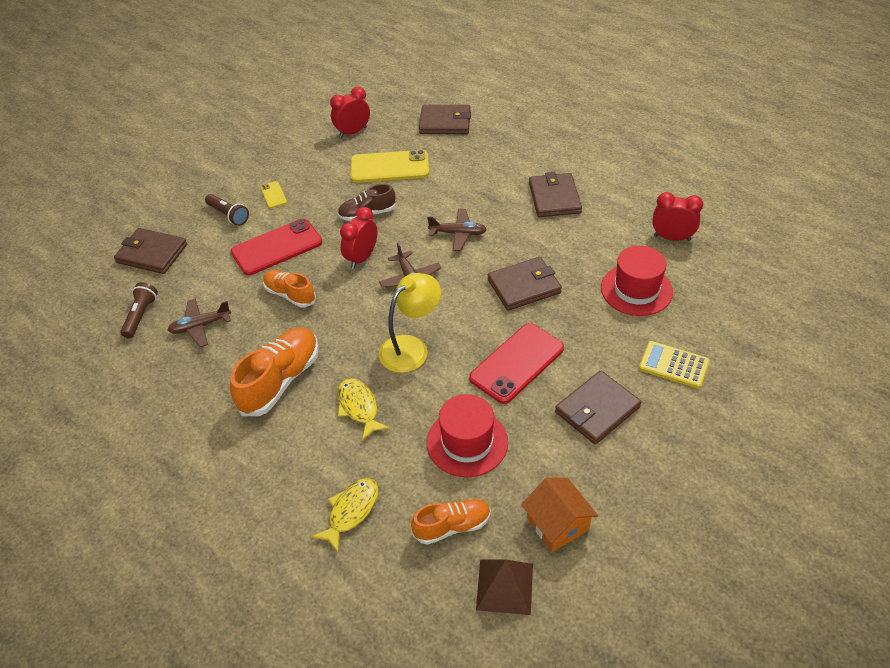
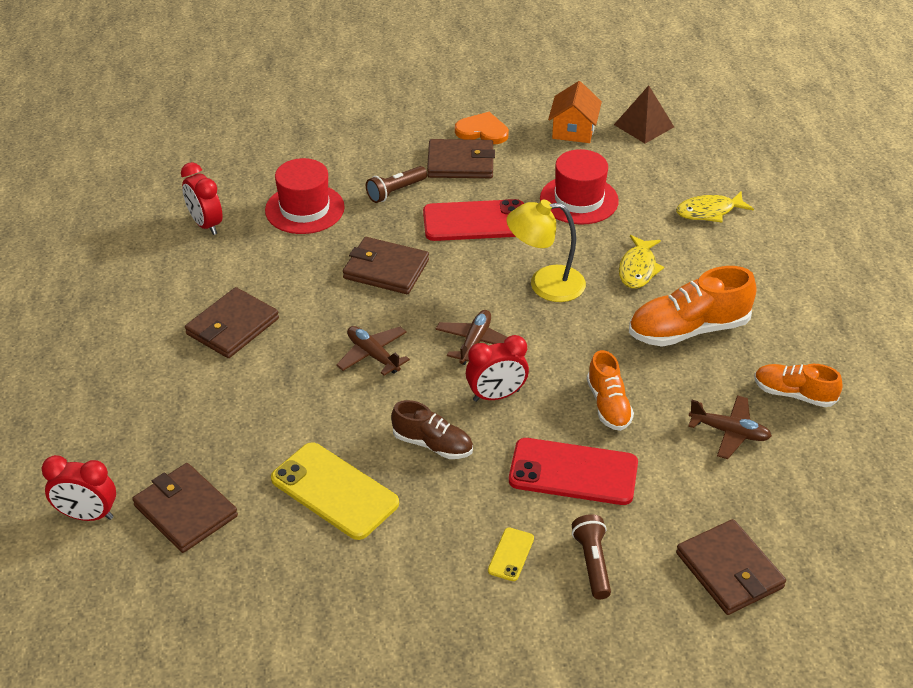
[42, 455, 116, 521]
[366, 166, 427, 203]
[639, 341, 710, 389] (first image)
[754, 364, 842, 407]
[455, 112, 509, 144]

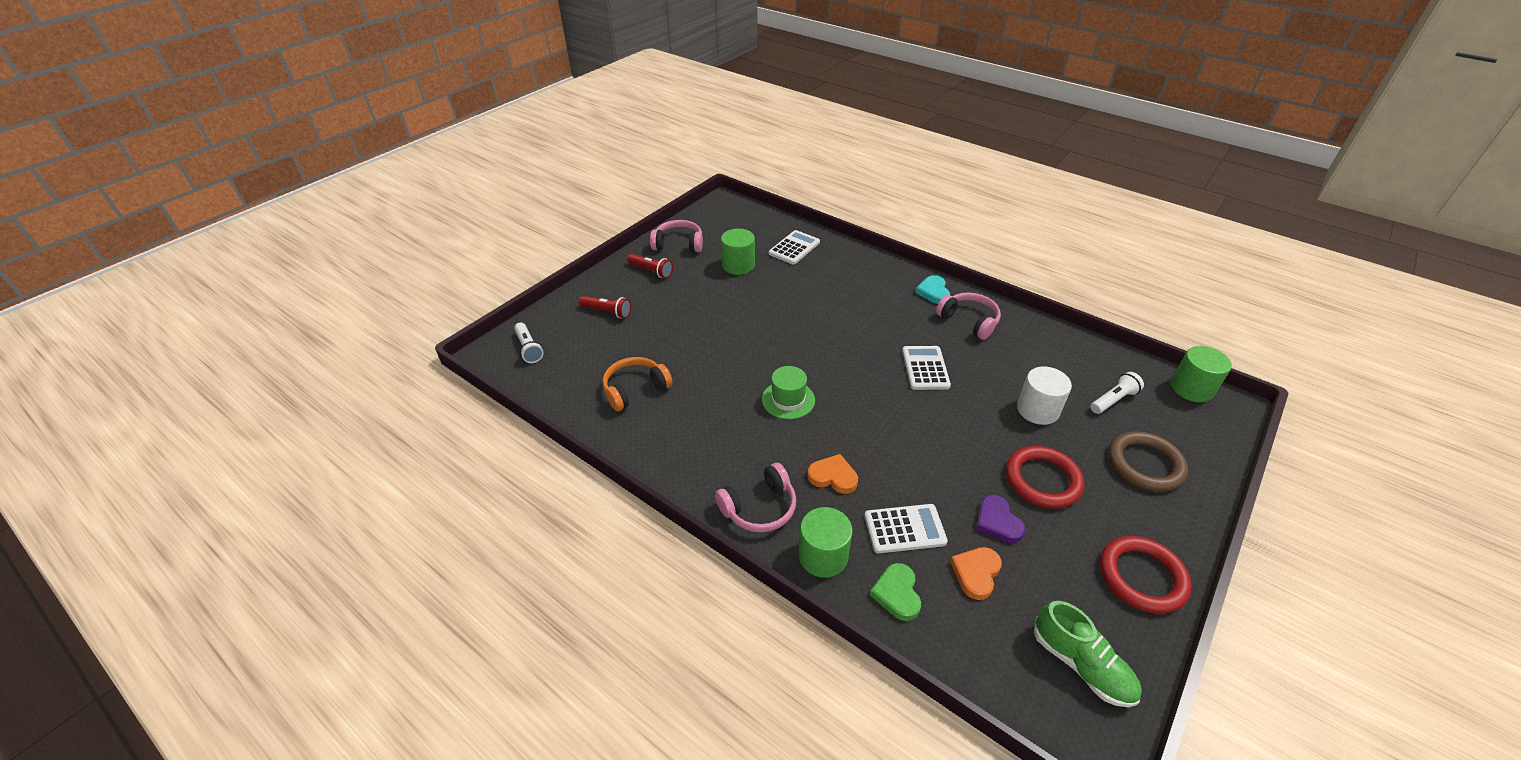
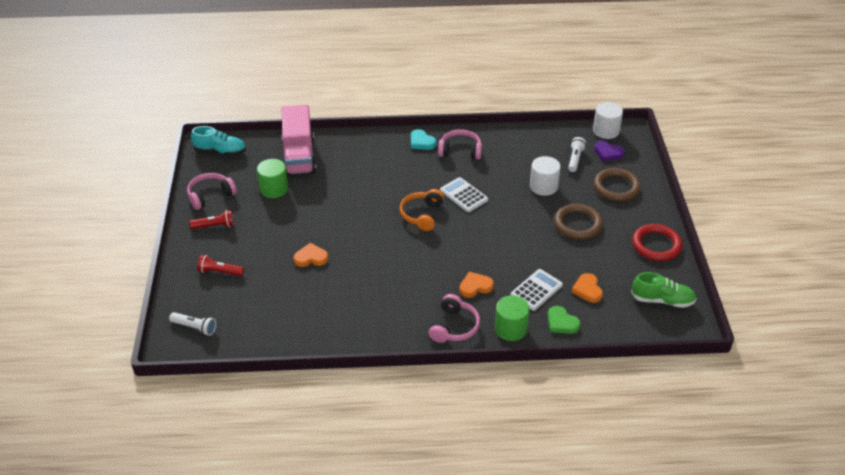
[281, 105, 316, 176]
[197, 255, 244, 276]
[593, 102, 623, 139]
[399, 189, 444, 231]
[762, 366, 815, 419] (first image)
[554, 204, 603, 240]
[594, 140, 625, 161]
[191, 126, 246, 156]
[294, 243, 328, 267]

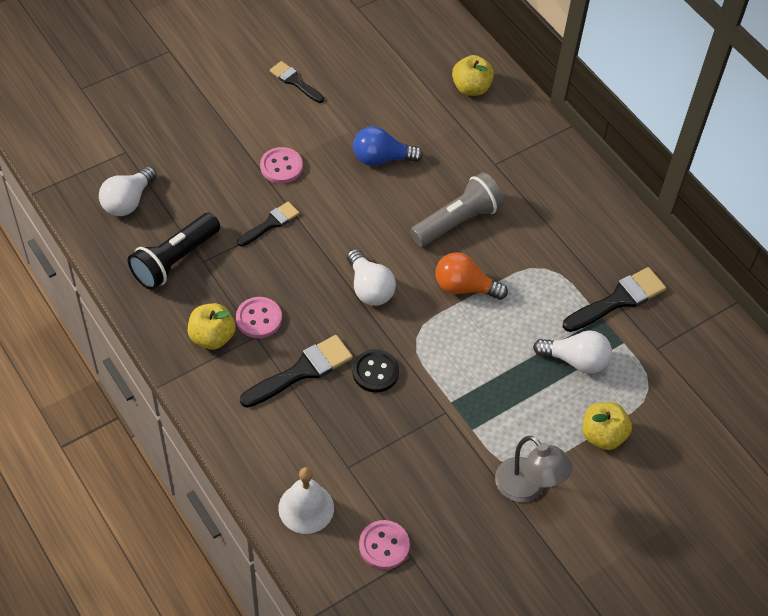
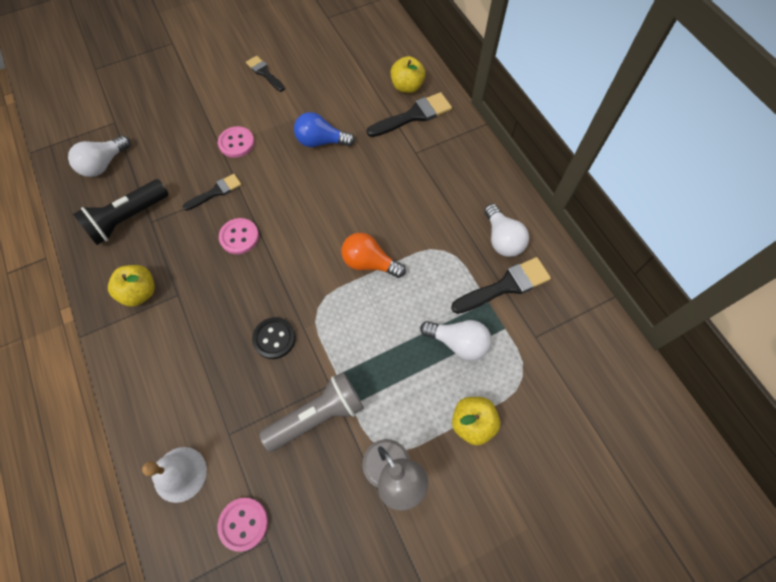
[259, 372, 364, 452]
[484, 204, 529, 257]
[219, 218, 259, 254]
[367, 92, 452, 137]

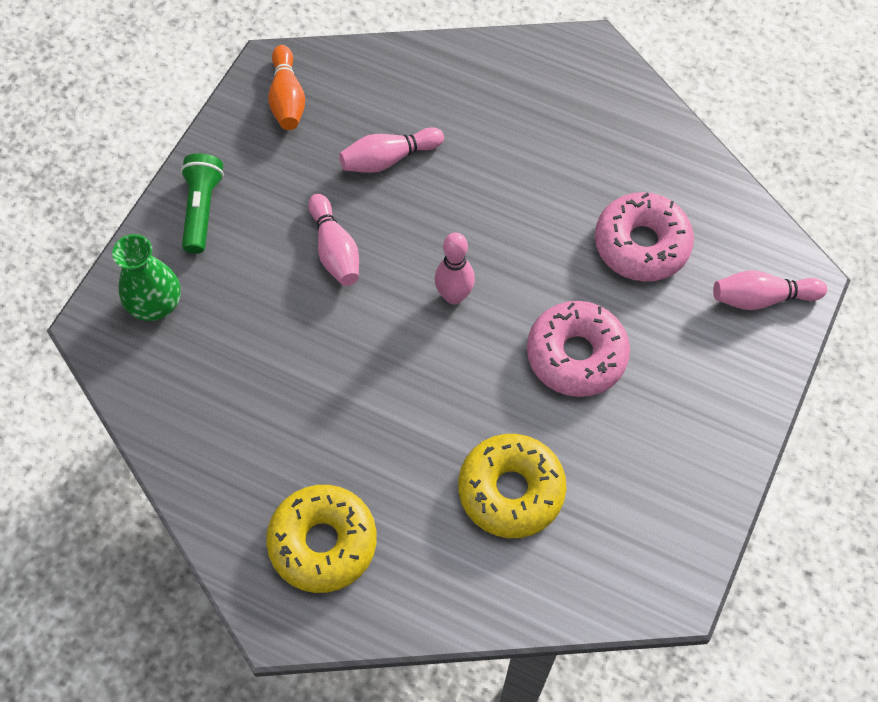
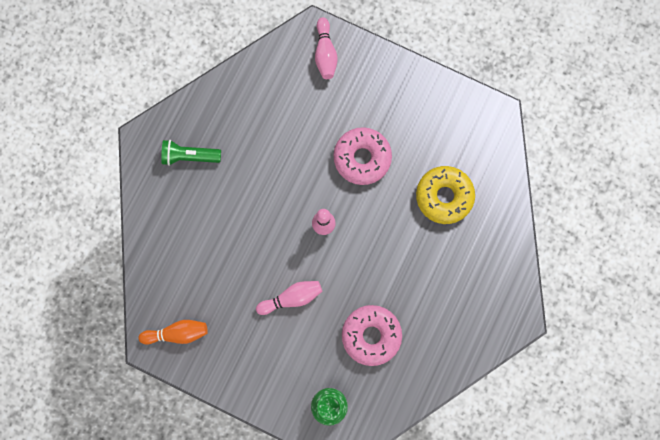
[339, 127, 444, 173] (first image)
[161, 140, 221, 166]
[342, 305, 402, 366]
[266, 485, 377, 593] (first image)

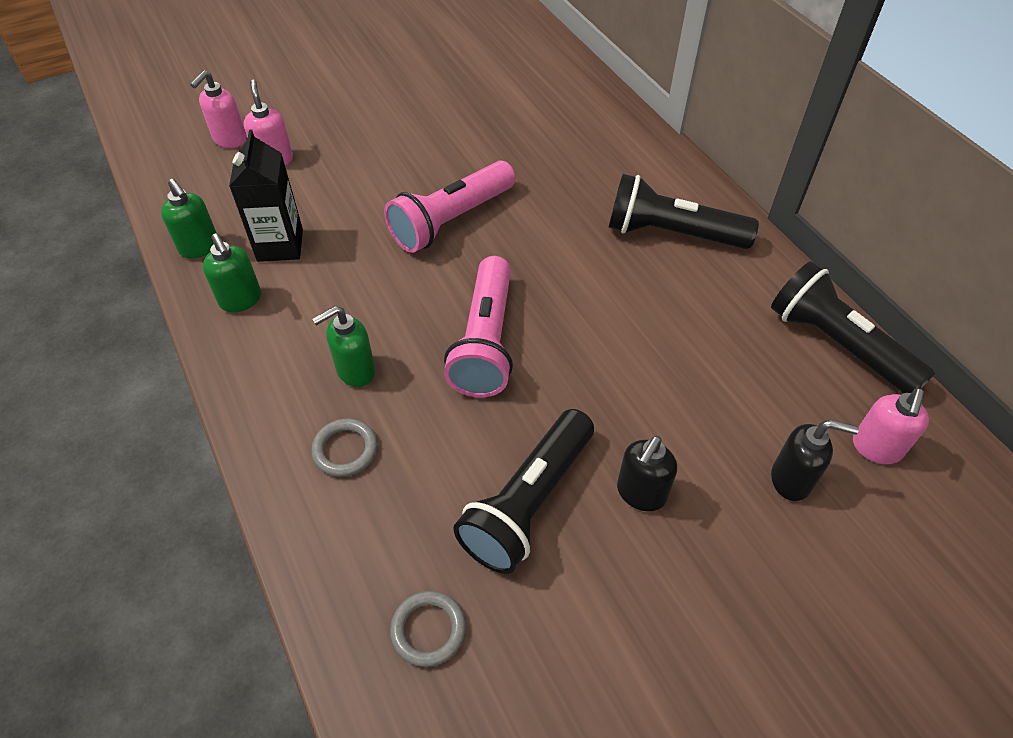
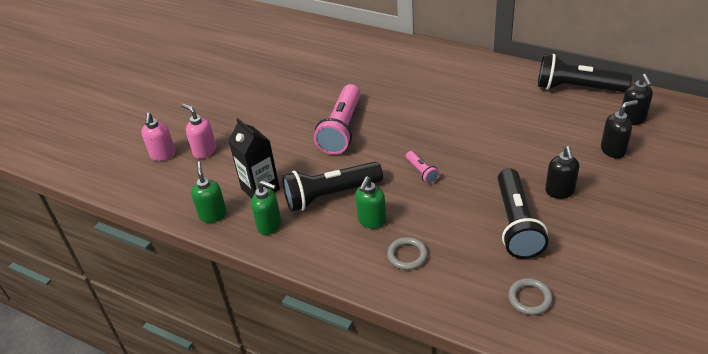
[282, 162, 383, 212]
[191, 161, 227, 223]
[406, 151, 440, 184]
[622, 74, 653, 125]

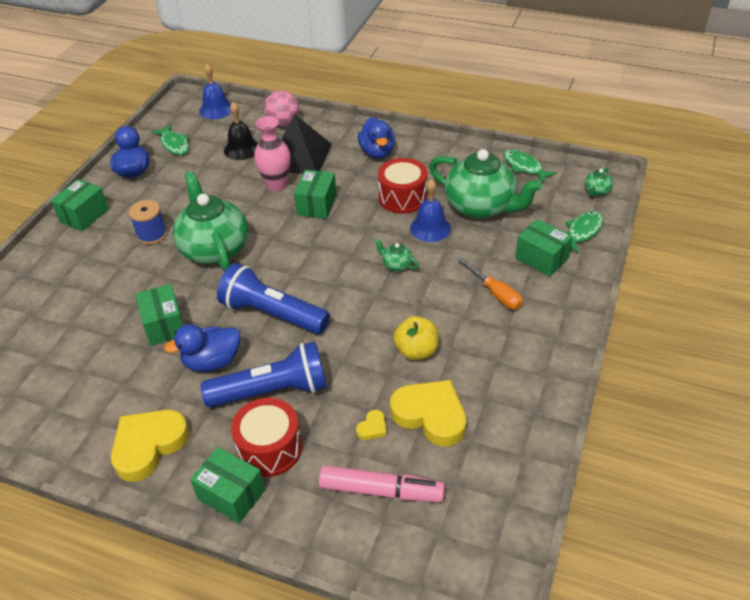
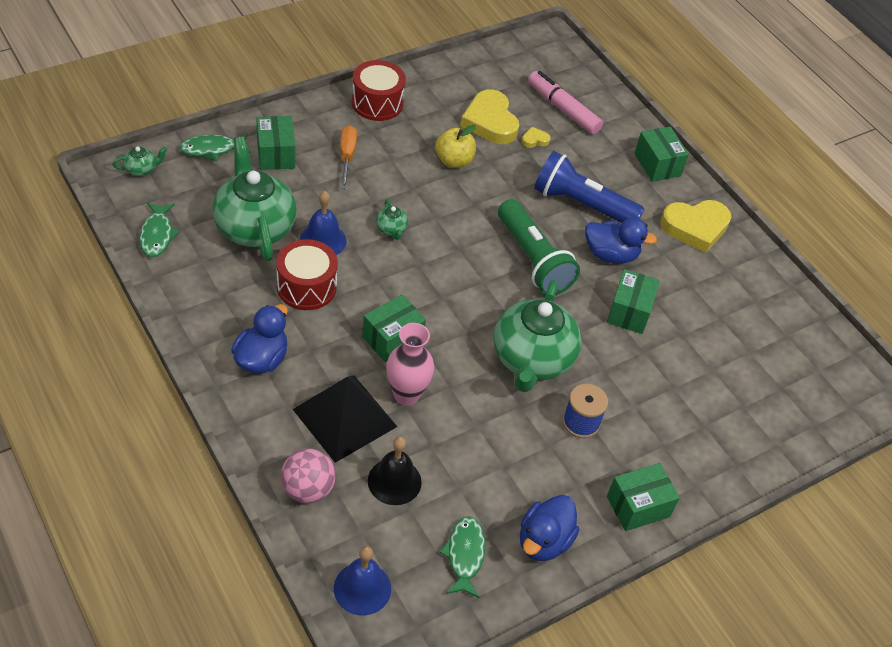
[498, 199, 580, 295]
[352, 60, 406, 121]

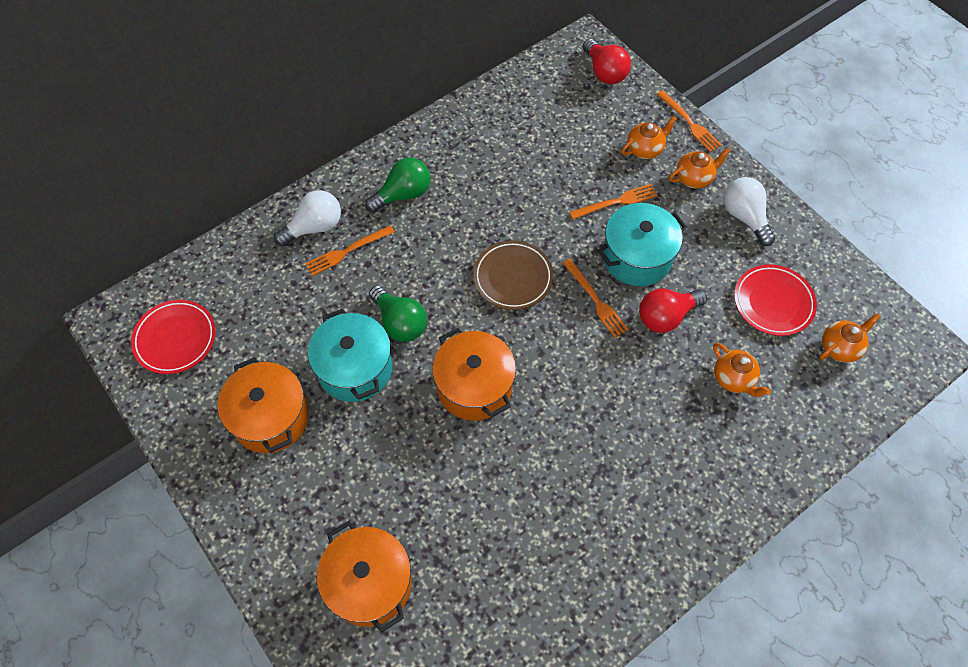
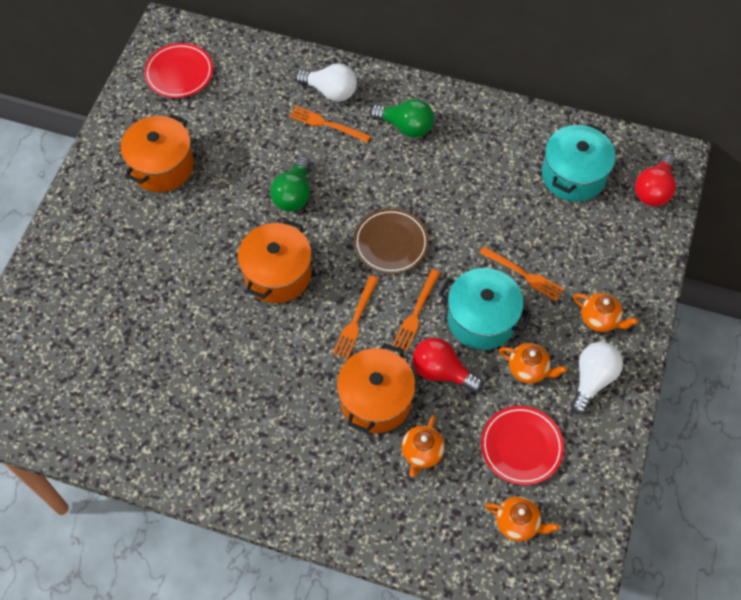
[333, 275, 379, 359]
[499, 343, 567, 384]
[542, 123, 616, 202]
[337, 343, 416, 433]

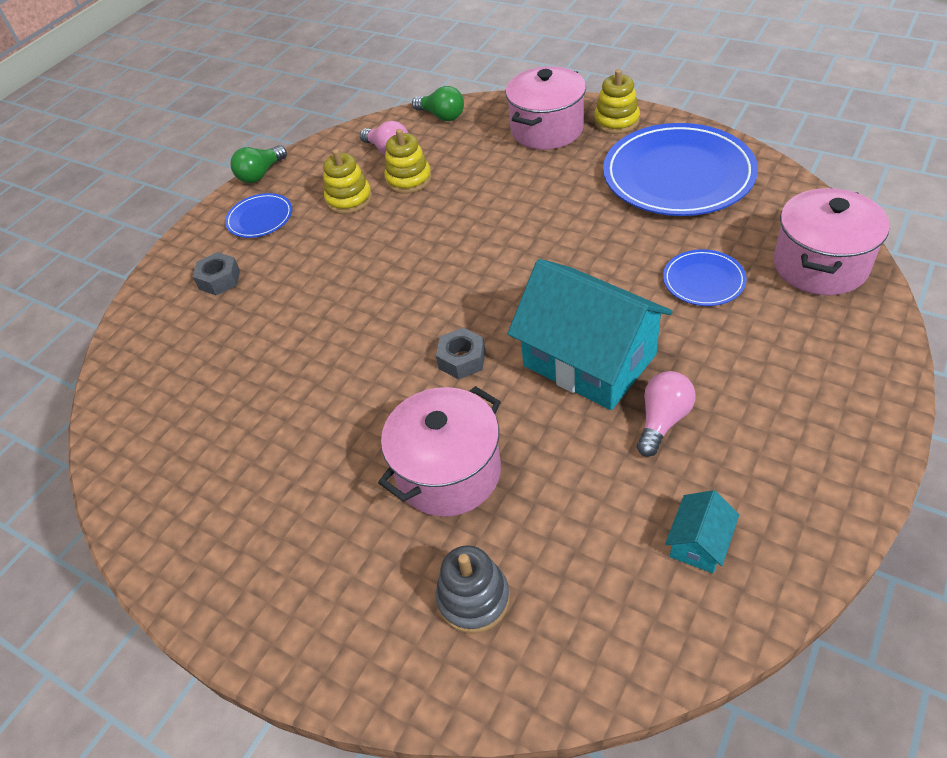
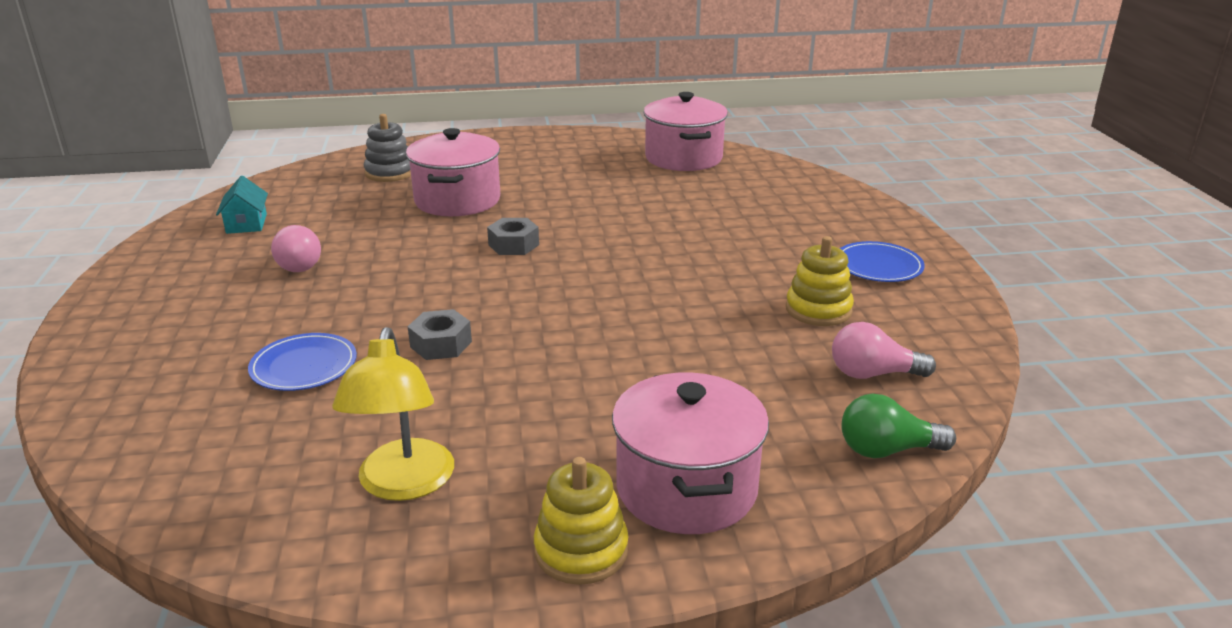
[332, 327, 454, 501]
[384, 129, 432, 194] (first image)
[231, 145, 287, 183] (first image)
[643, 92, 728, 171]
[408, 309, 472, 360]
[508, 259, 673, 410] (first image)

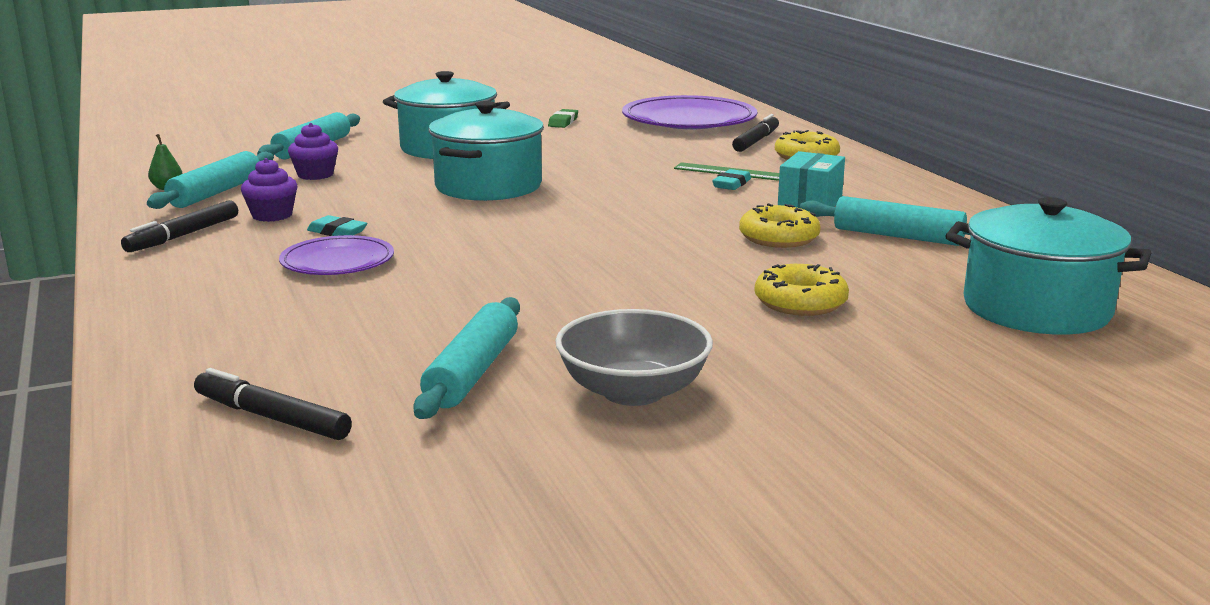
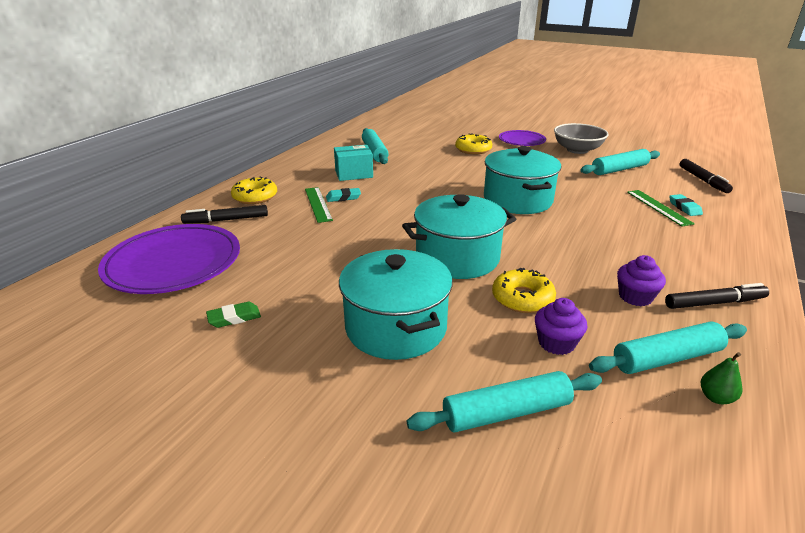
[484, 146, 562, 214]
[492, 268, 556, 313]
[669, 194, 703, 216]
[499, 130, 546, 146]
[627, 190, 695, 227]

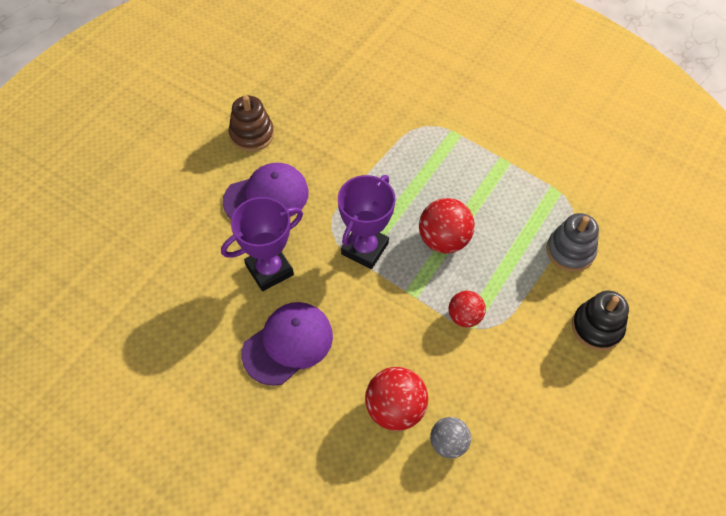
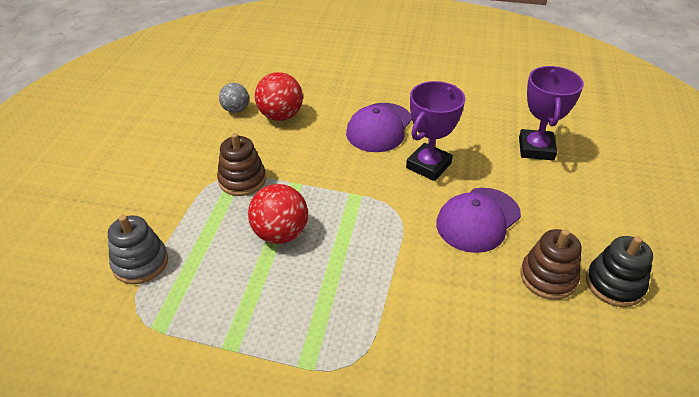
[519, 66, 584, 161]
[217, 133, 266, 196]
[586, 236, 653, 307]

